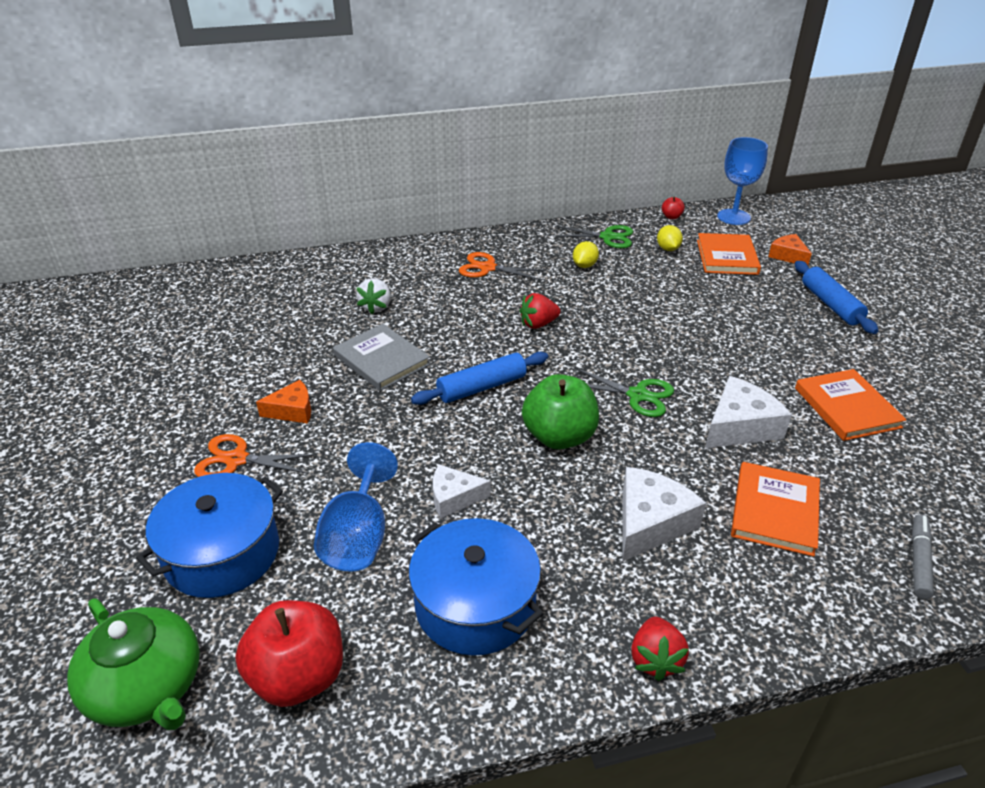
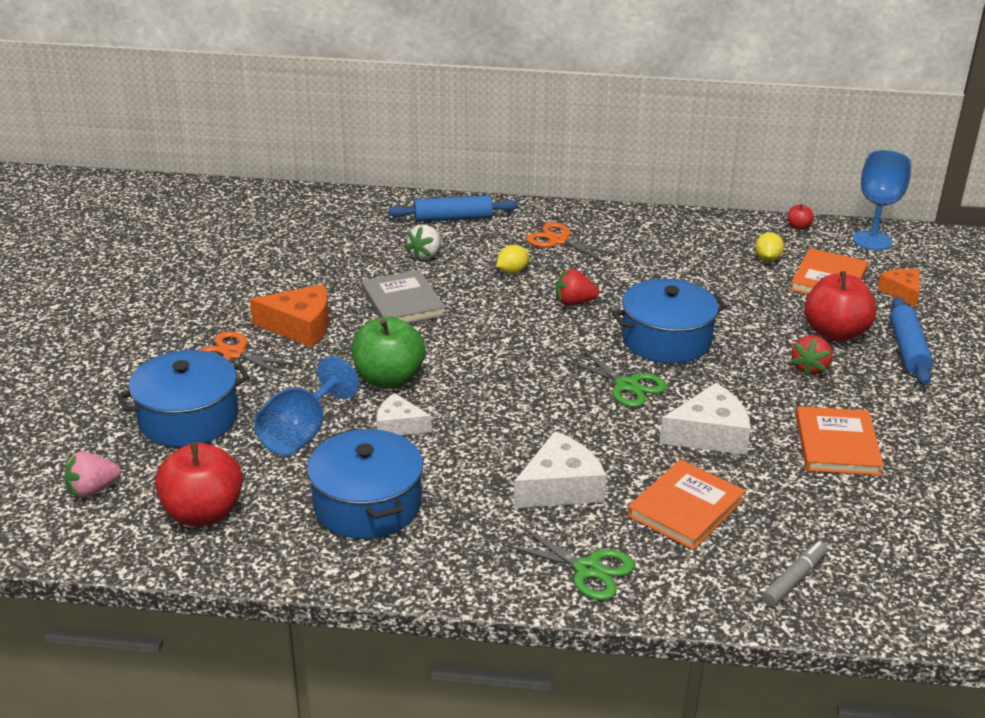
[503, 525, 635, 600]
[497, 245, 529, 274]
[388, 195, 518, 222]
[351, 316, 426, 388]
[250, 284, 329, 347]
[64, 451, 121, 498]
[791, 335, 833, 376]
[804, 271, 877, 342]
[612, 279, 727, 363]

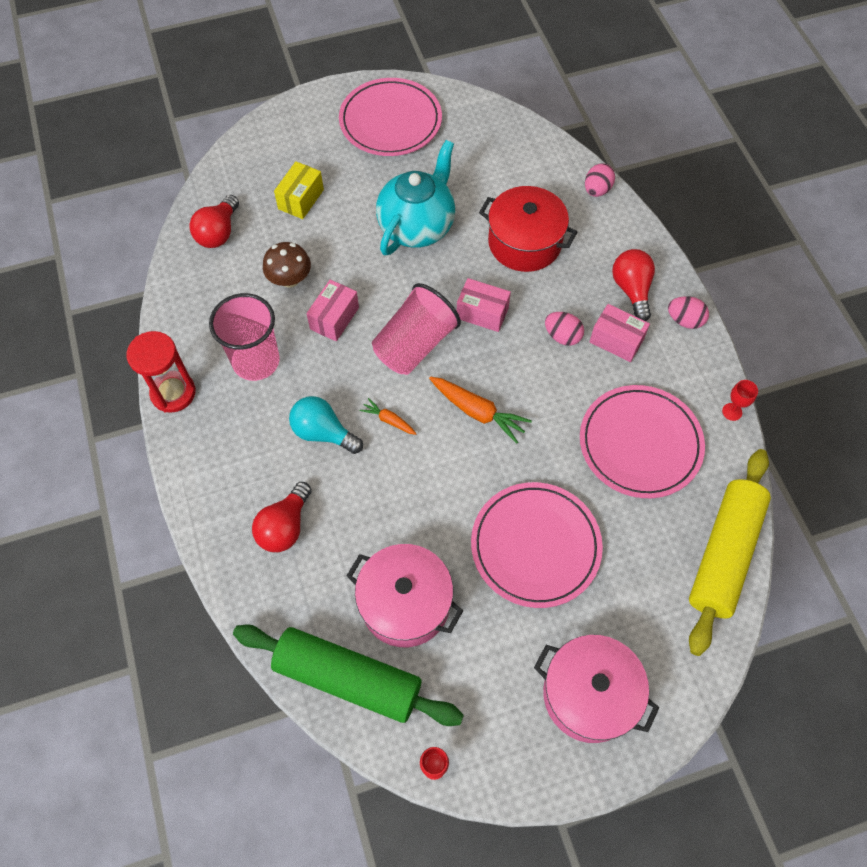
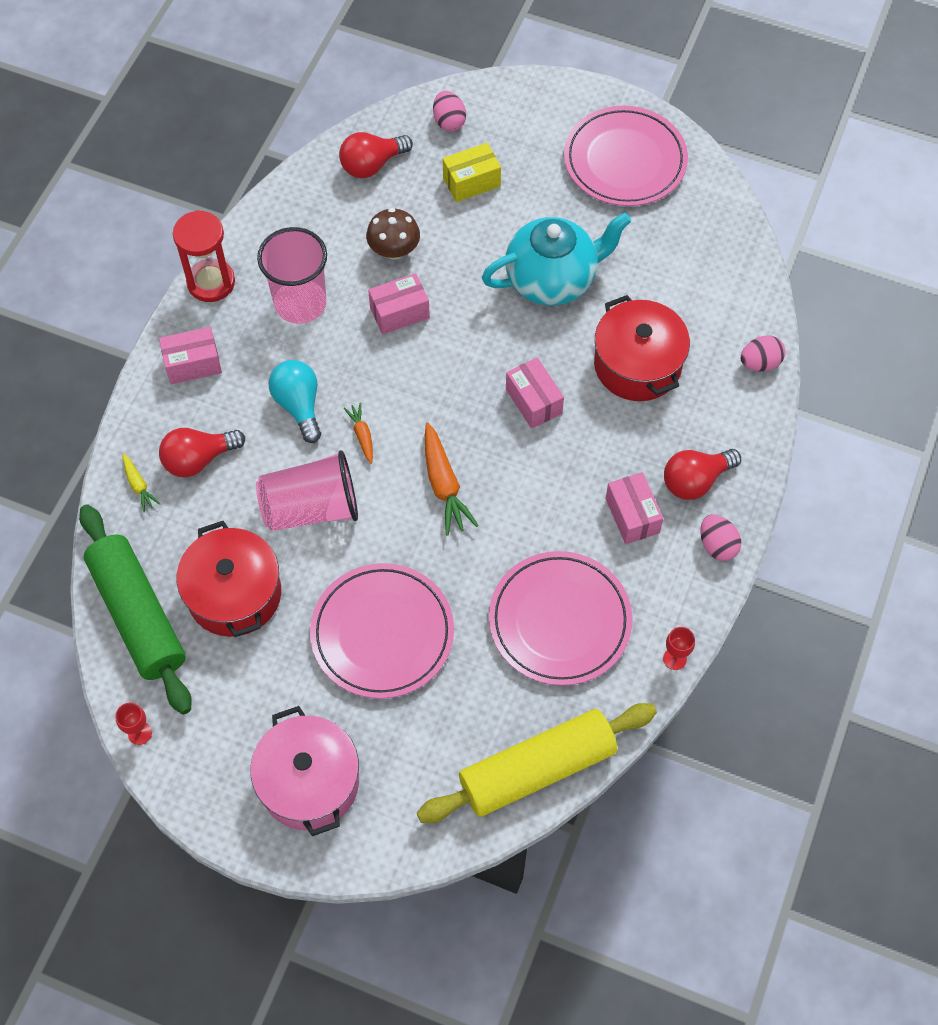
[664, 449, 741, 500]
[256, 450, 358, 531]
[433, 91, 466, 131]
[177, 521, 281, 637]
[159, 327, 222, 384]
[123, 453, 161, 512]

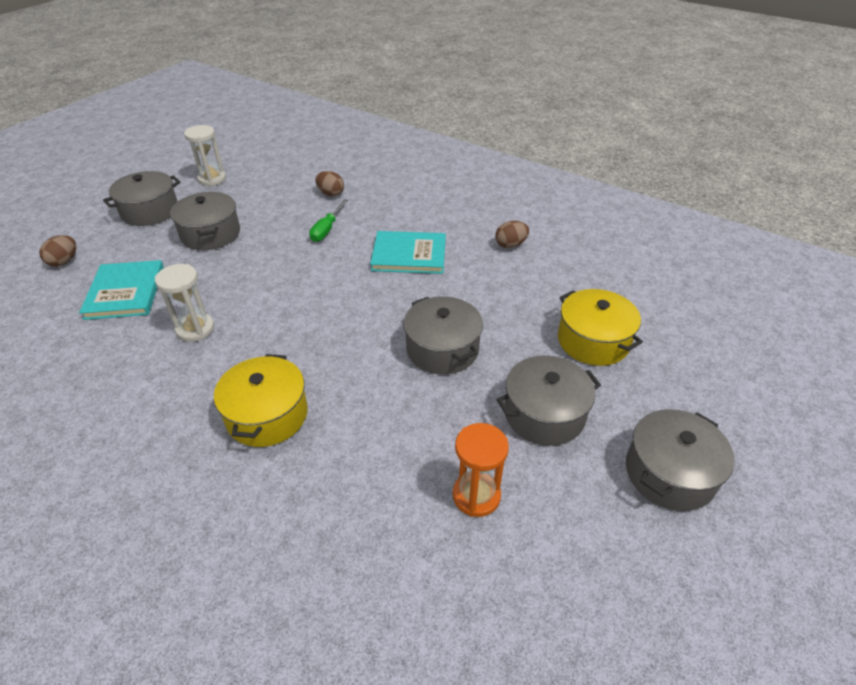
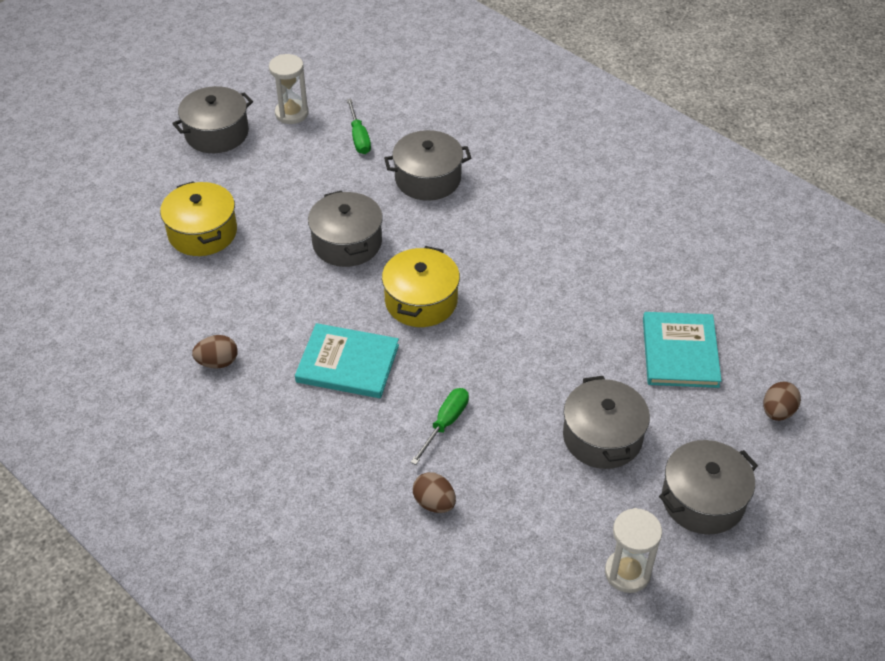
[269, 54, 308, 124]
[382, 246, 460, 327]
[384, 130, 471, 201]
[347, 99, 371, 154]

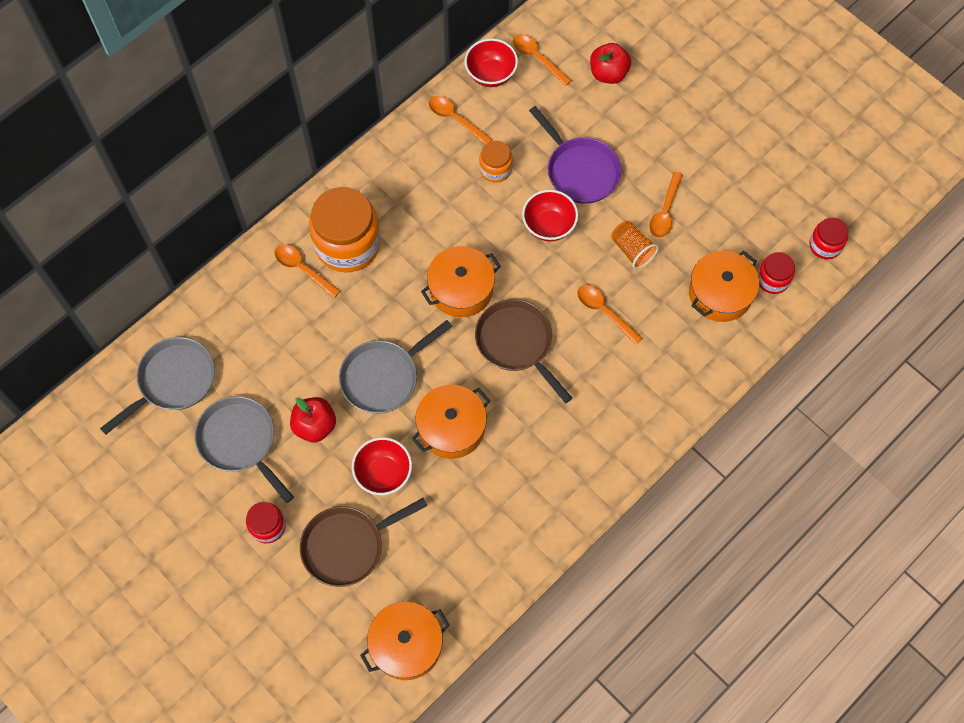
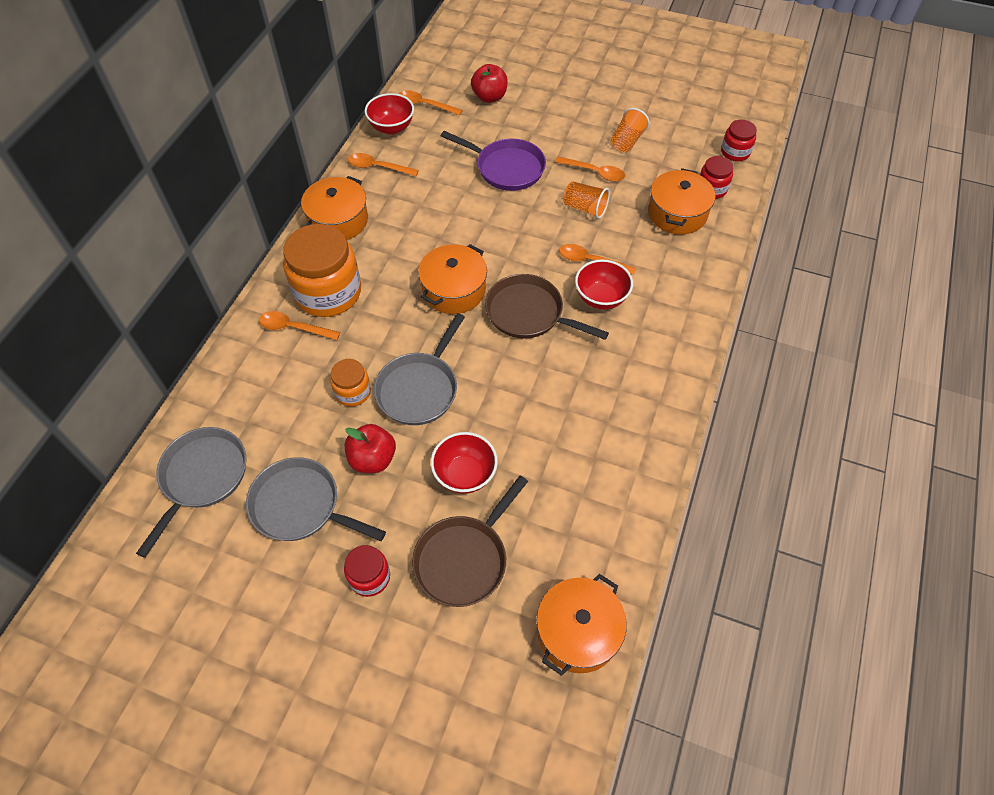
[330, 359, 371, 406]
[555, 156, 625, 182]
[575, 259, 633, 310]
[301, 176, 368, 240]
[611, 108, 650, 152]

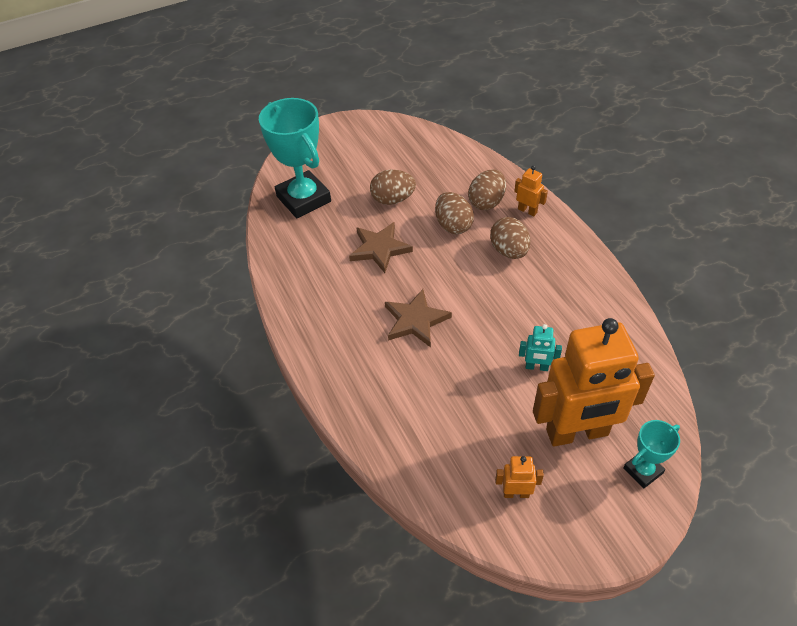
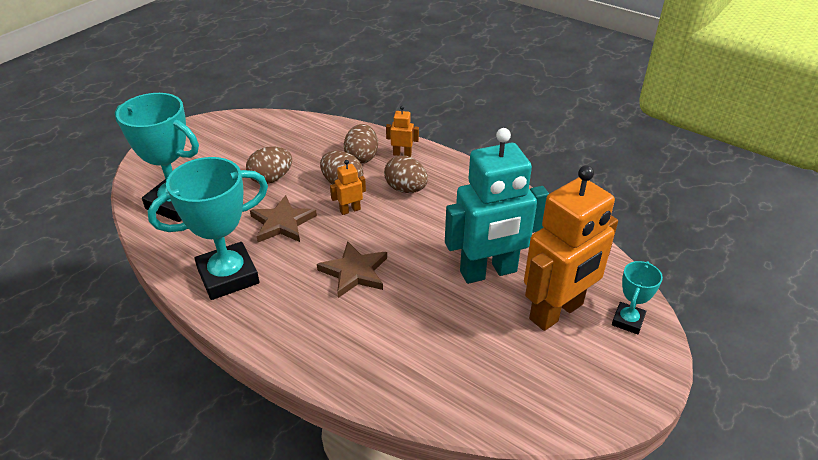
[445, 128, 549, 284]
[330, 160, 366, 215]
[148, 157, 268, 300]

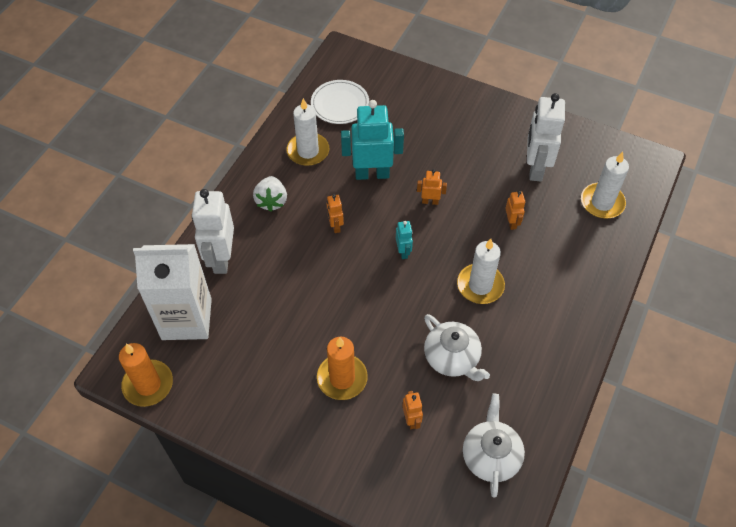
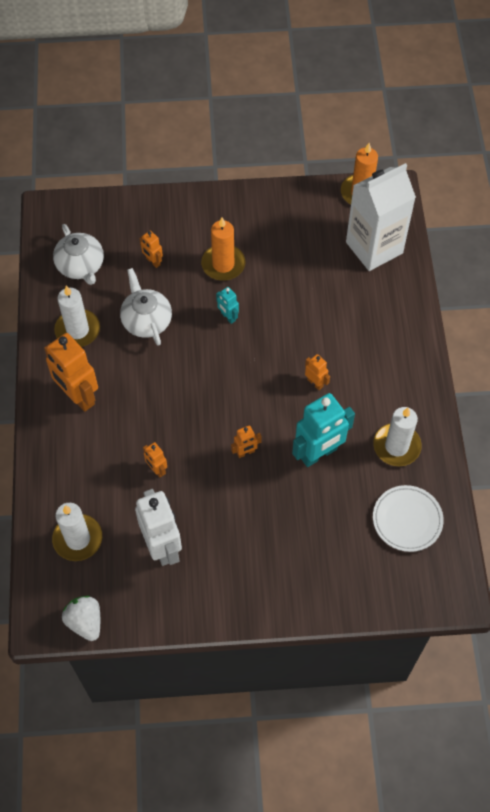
[62, 596, 100, 641]
[192, 189, 234, 274] (first image)
[216, 287, 239, 324]
[54, 286, 100, 347]
[120, 268, 172, 346]
[44, 333, 98, 412]

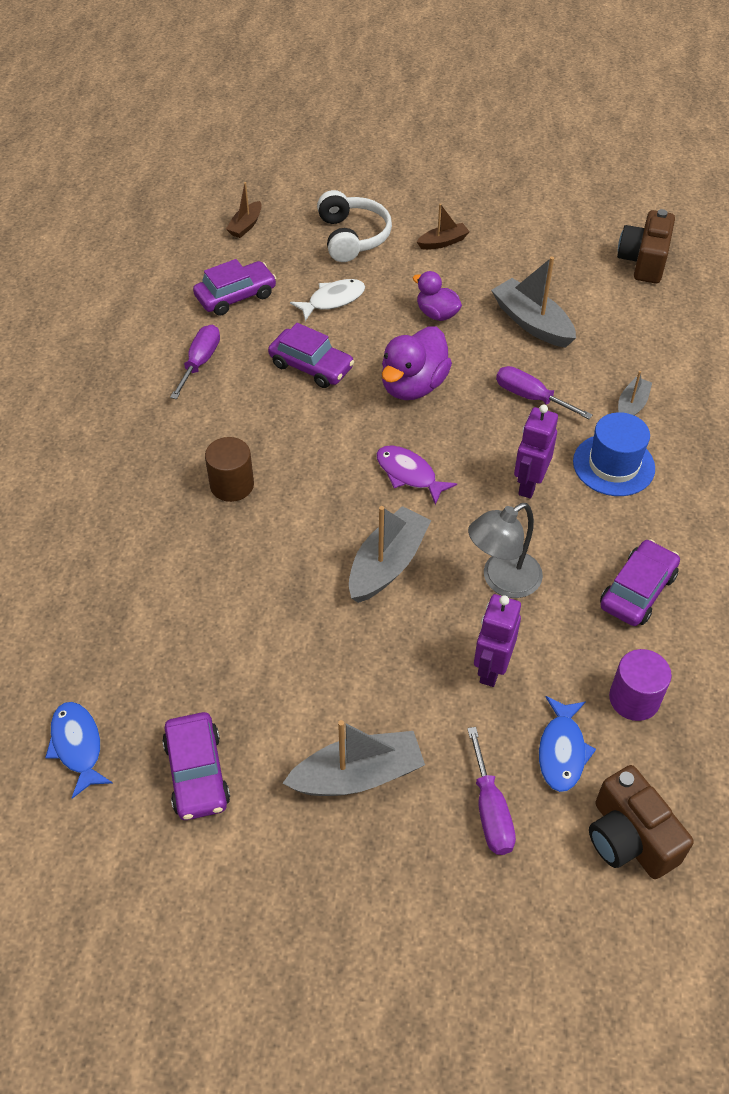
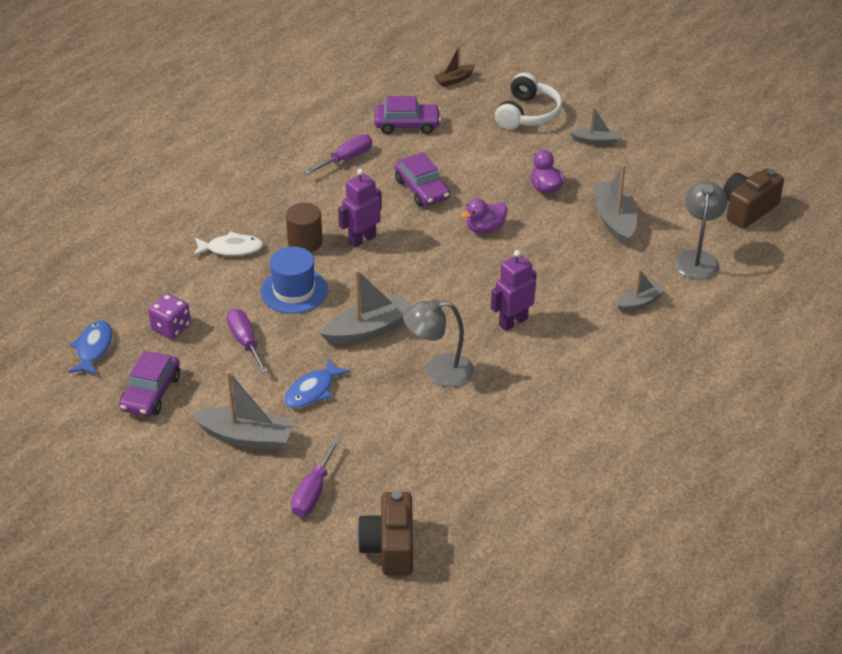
[570, 106, 618, 145]
[193, 232, 264, 256]
[461, 199, 508, 233]
[227, 309, 268, 374]
[260, 246, 328, 314]
[376, 446, 457, 505] (first image)
[600, 539, 680, 626] (first image)
[338, 169, 382, 248]
[609, 649, 672, 721] (first image)
[284, 358, 351, 408]
[675, 181, 728, 280]
[148, 293, 191, 339]

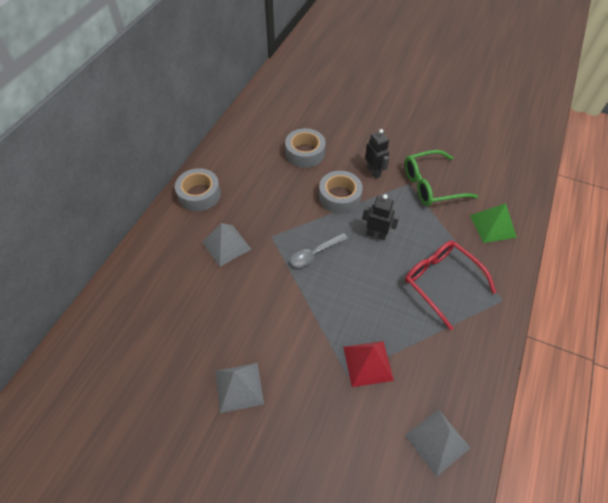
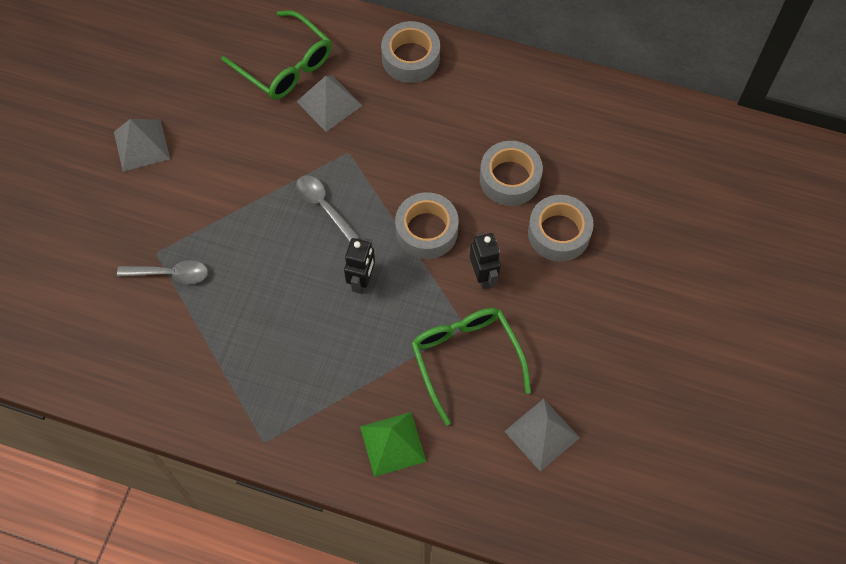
[470, 233, 501, 289]
[405, 241, 497, 330] (first image)
[117, 260, 208, 284]
[504, 399, 580, 472]
[221, 10, 332, 100]
[528, 195, 594, 262]

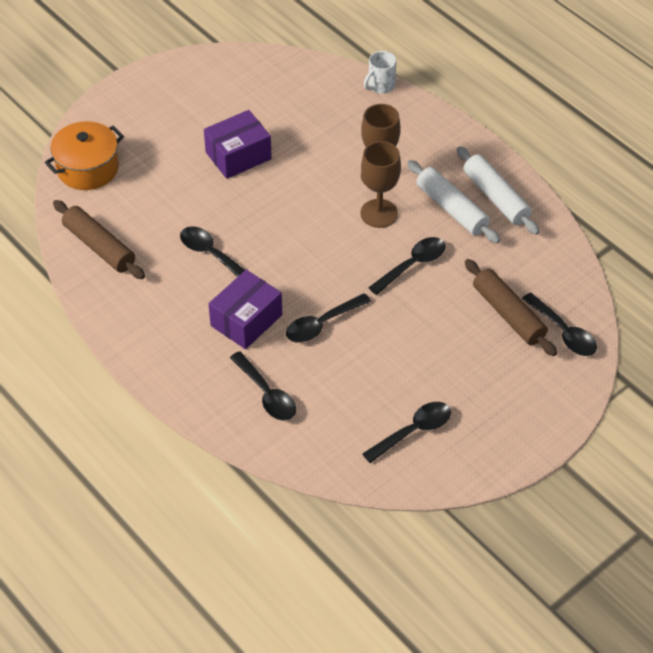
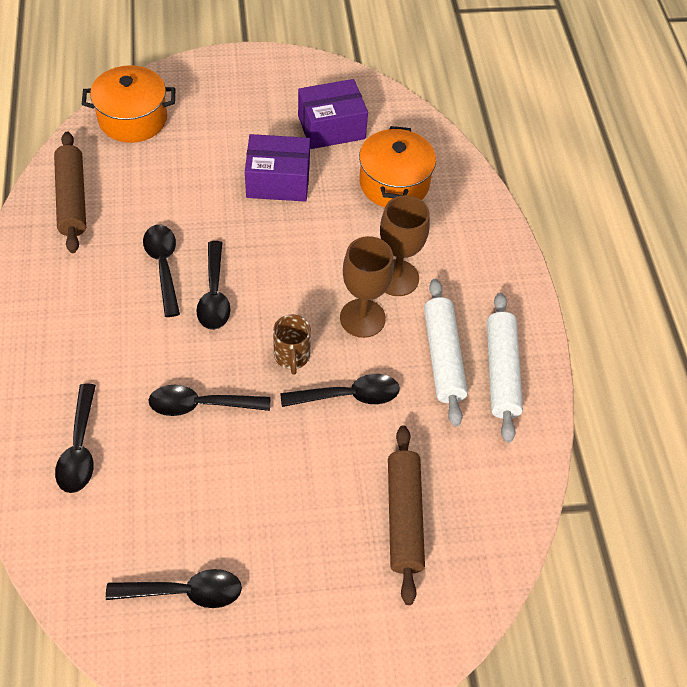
[364, 51, 396, 94] (first image)
[298, 79, 368, 149]
[196, 241, 230, 330]
[359, 126, 436, 207]
[273, 315, 311, 375]

